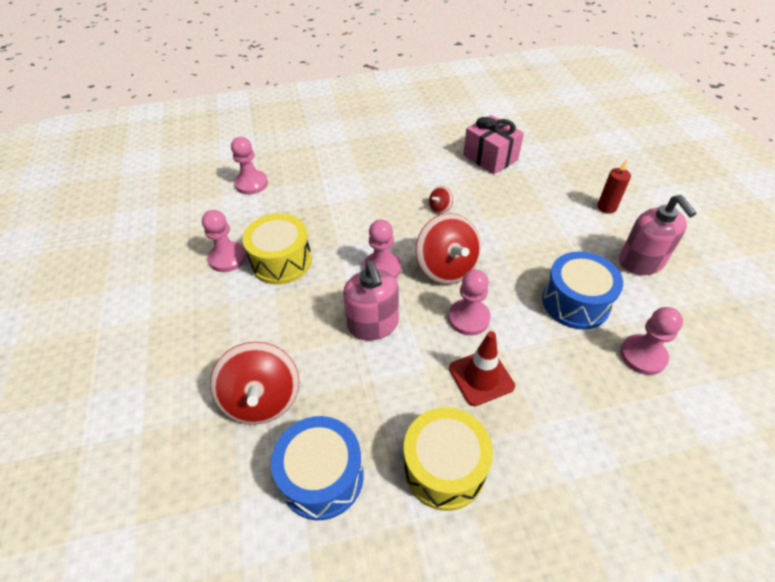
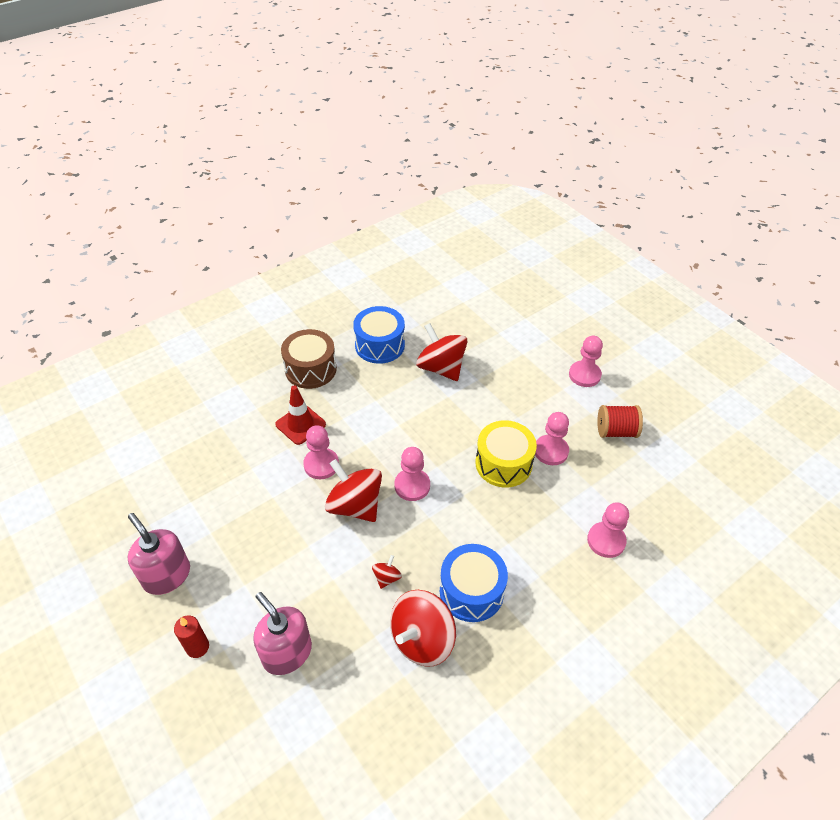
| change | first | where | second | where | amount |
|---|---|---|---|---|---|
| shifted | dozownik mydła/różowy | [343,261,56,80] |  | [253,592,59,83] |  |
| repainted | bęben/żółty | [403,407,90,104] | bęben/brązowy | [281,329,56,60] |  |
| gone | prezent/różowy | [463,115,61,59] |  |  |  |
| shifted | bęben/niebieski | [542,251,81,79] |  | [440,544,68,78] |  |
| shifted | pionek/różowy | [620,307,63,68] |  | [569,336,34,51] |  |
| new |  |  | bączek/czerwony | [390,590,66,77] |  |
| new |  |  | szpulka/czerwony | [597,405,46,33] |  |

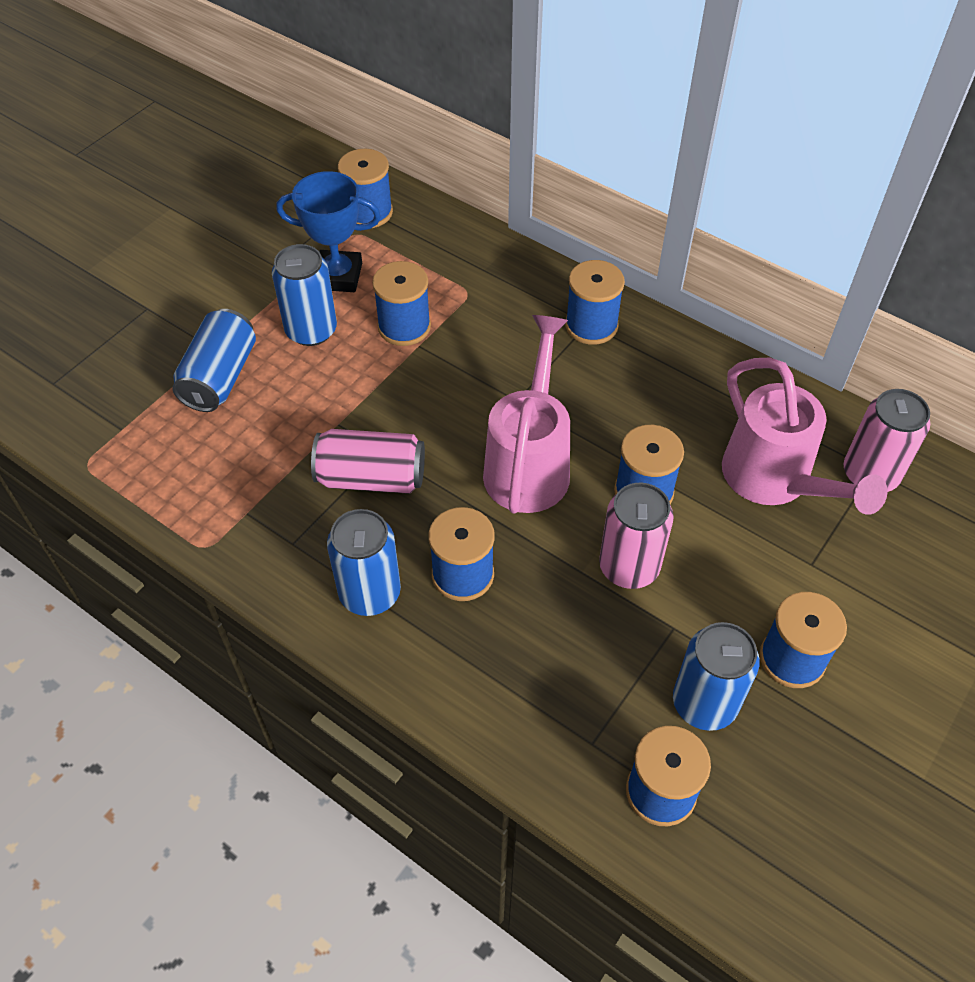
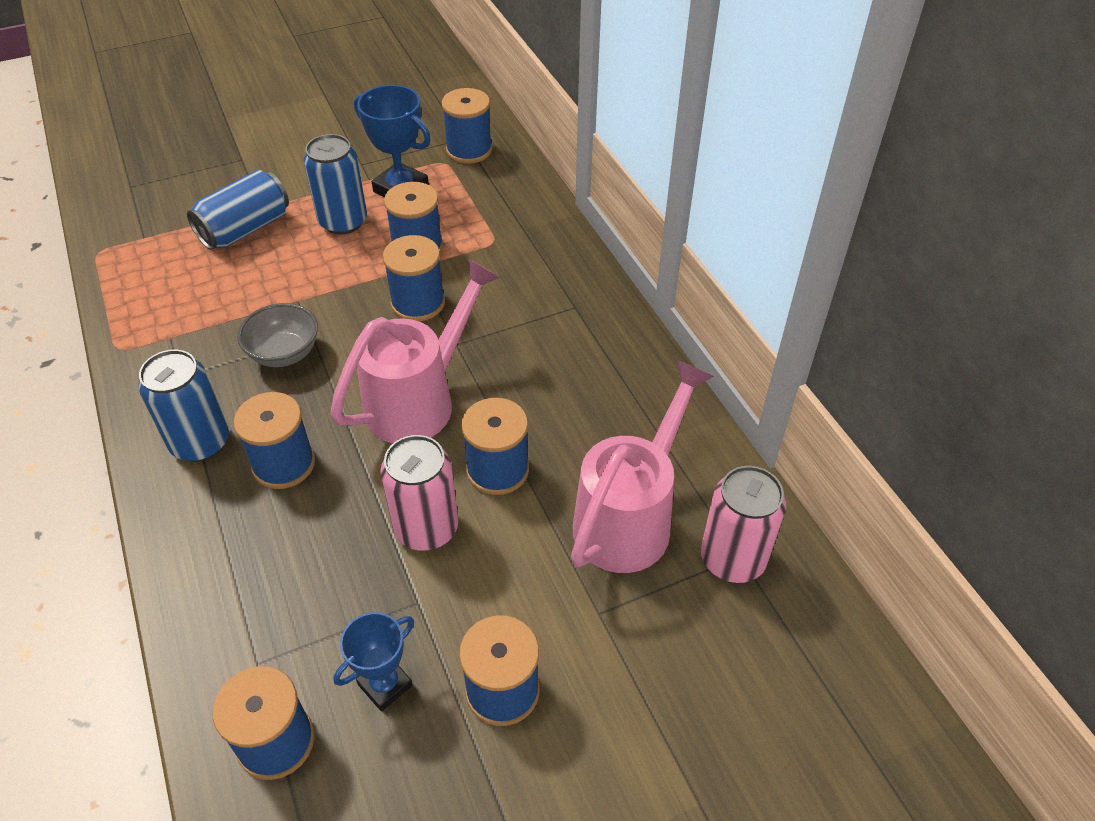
| change | first | where | second | where | amount |
|---|---|---|---|---|---|
| swapped | puszka/różowy | [311,429,114,65] | miska/szary | [237,303,81,64] |  |
| shifted | szpulka/niebieski | [565,260,60,85] |  | [383,235,62,87] |  |
| swapped | puszka/niebieski | [673,622,87,109] | puchar/niebieski | [333,612,81,100] |  |
| rotated | konewka/różowy | [722,358,166,157] |  | [571,360,143,213] | 150 degrees counterclockwise |

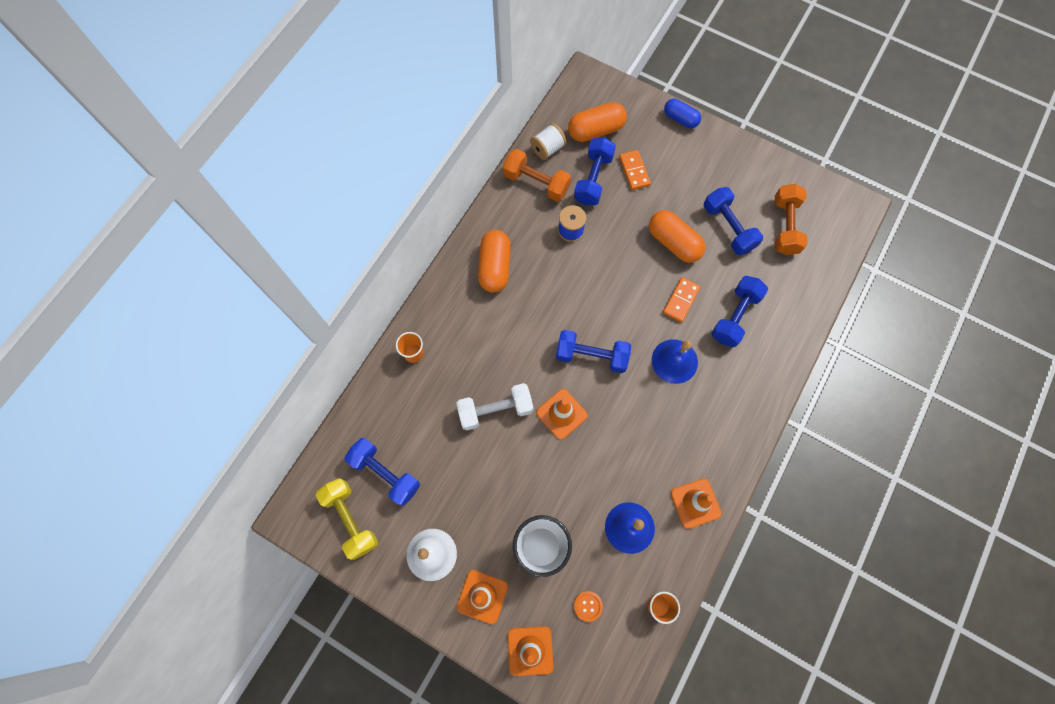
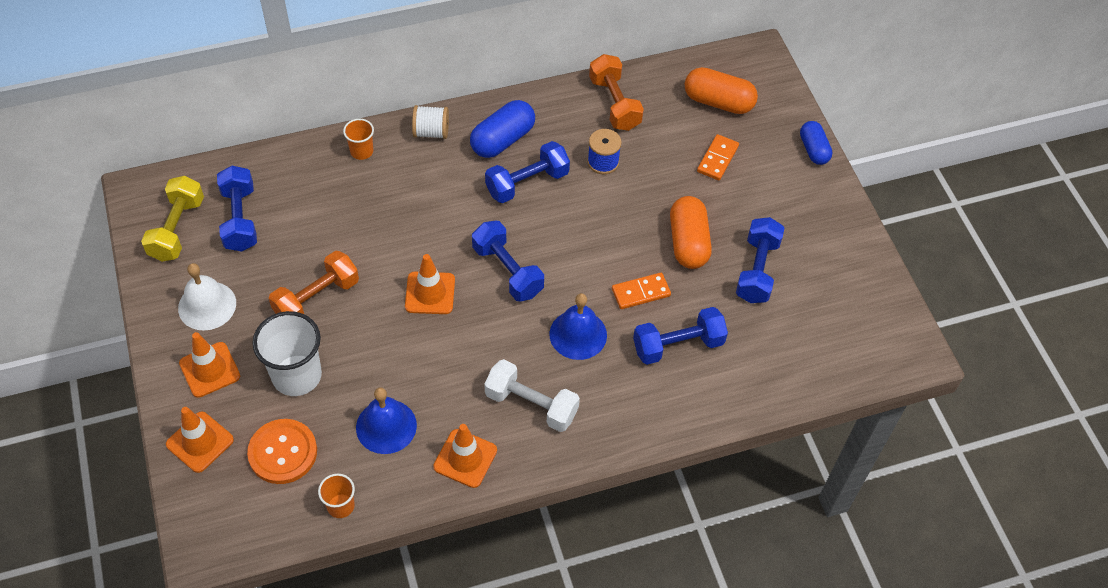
| change | first | where | second | where | amount |
|---|---|---|---|---|---|
| shifted | hantel/biały | [456,383,77,47] |  | [485,359,95,73] |  |
| repainted | kapsułka/pomarańczowy | [478,230,33,62] | kapsułka/niebieski | [470,100,65,58] |  |
| shifted | szpulka/biały | [530,123,36,37] |  | [412,105,37,34] |  |
| shifted | hantel/niebieski | [574,137,42,68] |  | [485,141,85,62] |  |
| scaled | guzik/pomarańczowy | [574,591,29,31] |  | [247,419,70,65] | x1.99 |
| shifted | hantel/pomarańczowy | [775,184,32,71] |  | [269,251,90,63] |  |

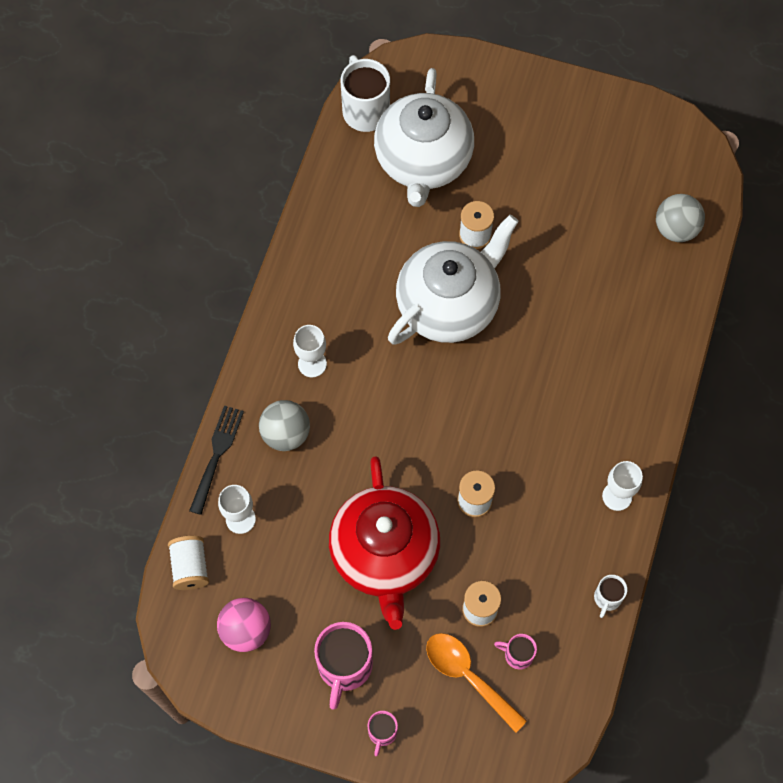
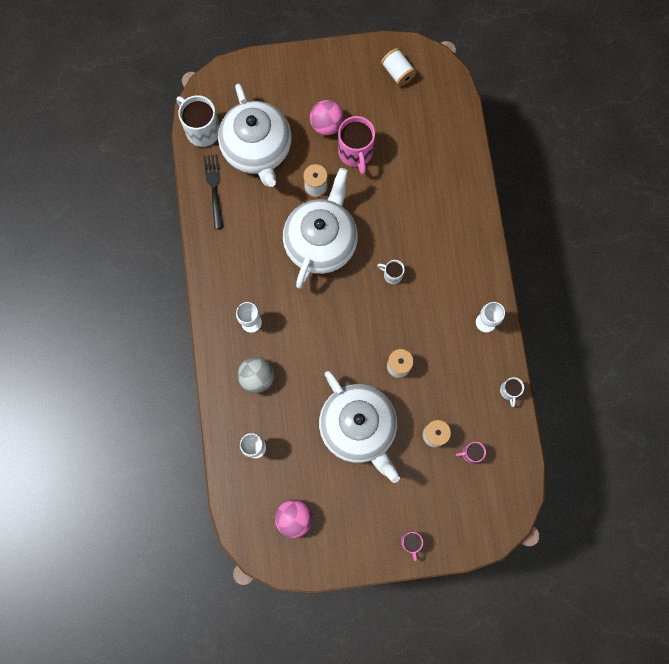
| change | first | where | second | where | amount |
|---|---|---|---|---|---|
| shifted | szpulka/biały | [168,536,41,54] |  | [381,48,35,38] |  |
| shifted | widelec/czarny | [189,405,55,110] |  | [203,154,20,75] |  |
| shifted | kubek/różowy | [314,622,59,88] |  | [338,116,37,59] |  |
| repainted | imbryk/czerwony | [329,457,111,173] | imbryk/biały | [319,371,81,112] |  |
| gone | łyżka/pomarańczowy | [426,633,101,100] |  |  |  |
| gone | piłka/szary | [656,194,49,48] |  |  |  |
| new |  |  | piłka/różowy | [310,100,34,35] |  |
| new |  |  | kubek/biały | [377,260,27,24] |  |

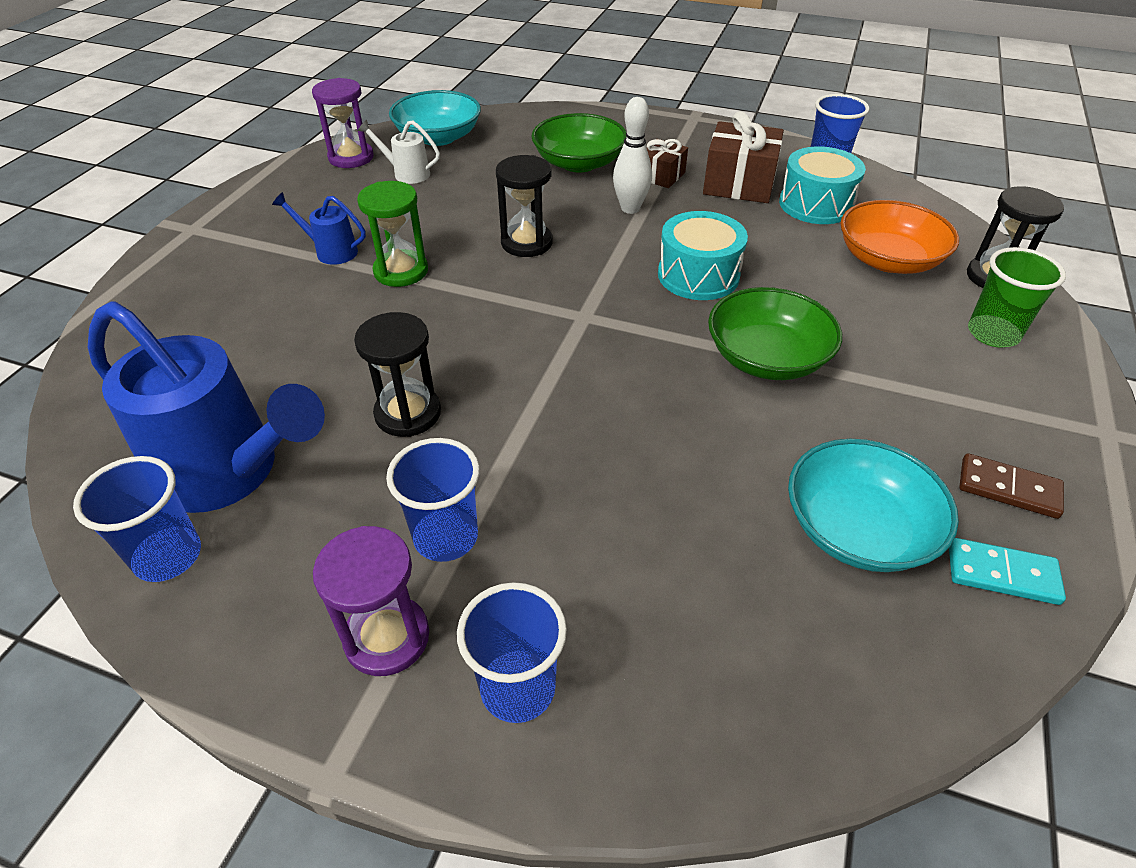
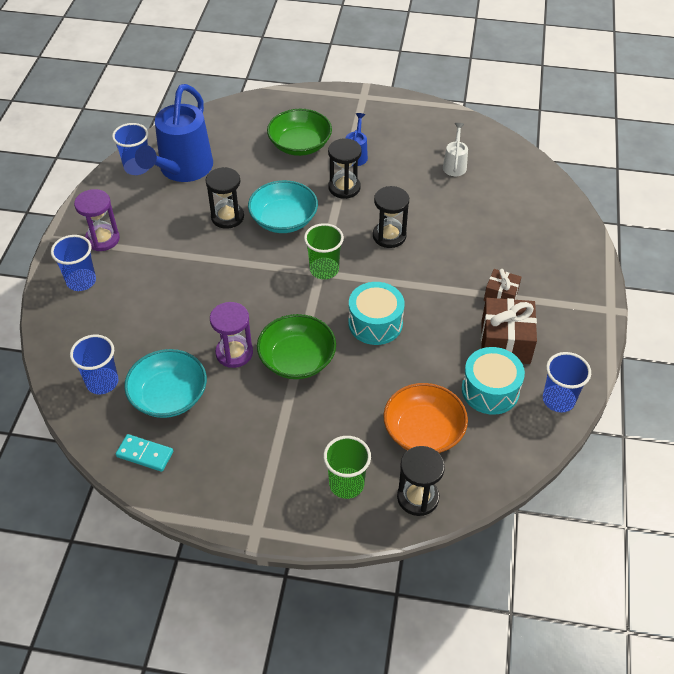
| change | first | where | second | where | amount |
|---|---|---|---|---|---|
| shifted | klepsydra/fioletowy | [312,78,62,90] |  | [210,302,43,66] |  |
| repainted | klepsydra/zielony | [357,181,71,106] | klepsydra/czarny | [328,139,34,60] |  |
| shifted | szklanka/niebieski | [386,438,94,124] |  | [70,335,49,59] |  |
| shifted | miska/turkusowy | [389,90,92,56] |  | [248,180,70,53] |  |
| shifted | miska/zielony | [531,113,95,59] |  | [267,109,65,47] |  |
| gone | kręgiel/biały | [613,97,39,117] |  |  |  |
| rotated | kostka domina/turkusowy | [949,538,117,67] |  | [116,434,57,38] | 75 degrees counterclockwise |
| gone | kostka domina/brązowy | [959,453,105,66] |  |  |  |
| new |  |  | szklanka/zielony | [304,223,40,56] |  |

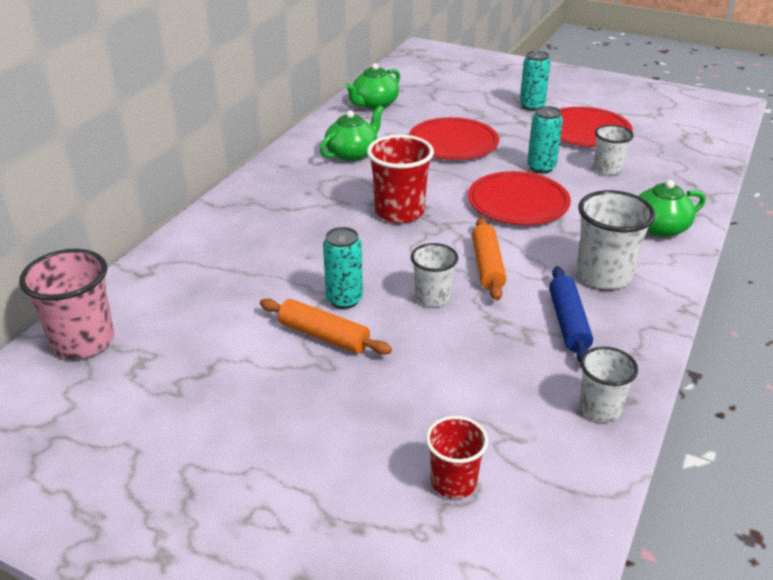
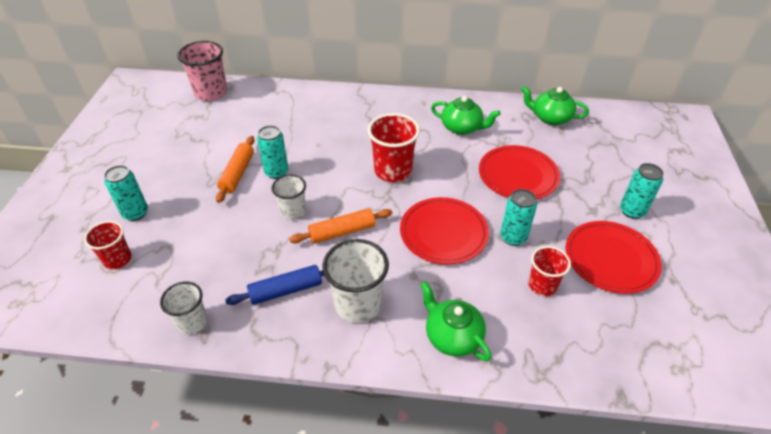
| change | first | where | second | where | amount |
|---|---|---|---|---|---|
| repainted | szklanka/biały | [594,125,40,50] | szklanka/czerwony | [528,246,43,50] |  |
| new |  |  | puszka/turkusowy | [104,165,44,56] |  |

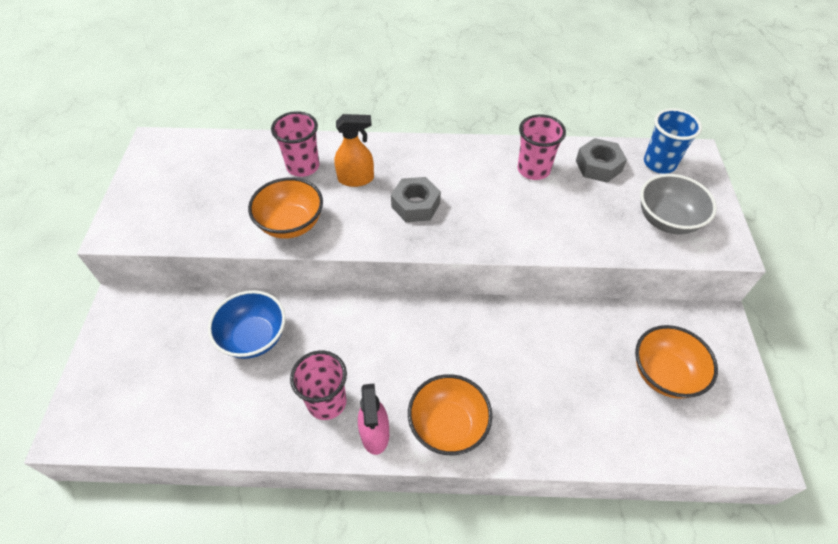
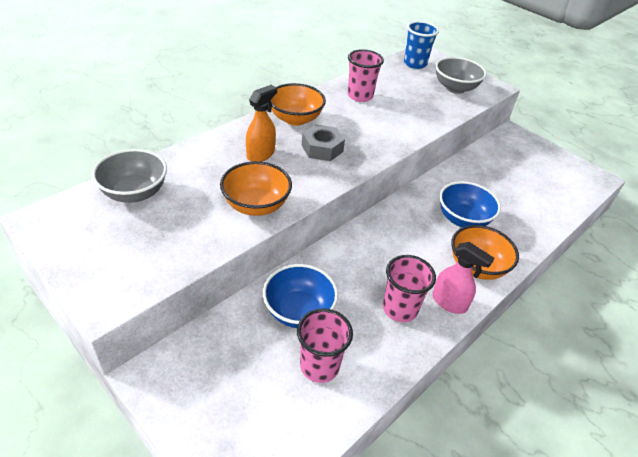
| change | first | where | second | where | amount |
|---|---|---|---|---|---|
| shifted | szklanka/różowy | [271,111,48,66] |  | [297,308,56,75] |  |
| gone | nakrętka/szary | [576,138,51,45] |  |  |  |
| shifted | miska/pomarańczowy | [635,325,83,74] |  | [271,83,55,43] |  |
| new |  |  | miska/szary | [92,149,75,54] |  |
| new |  |  | miska/niebieski | [439,181,62,46] |  |

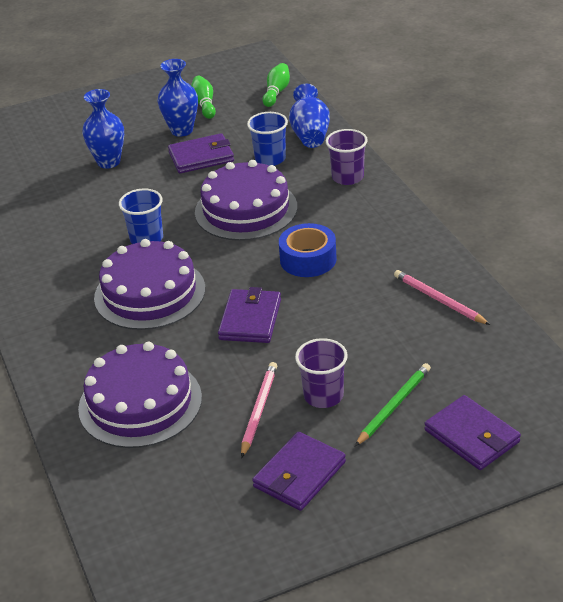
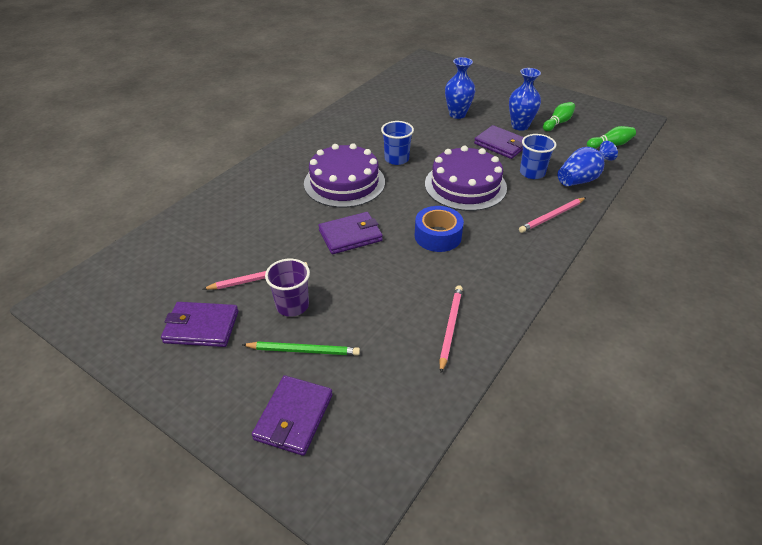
| change | first | where | second | where | amount |
|---|---|---|---|---|---|
| gone | tort/fioletowy | [78,342,124,106] |  |  |  |
| swapped | szklanka/fioletowy | [326,129,42,56] | ołówek/różowy | [519,197,67,36] |  |

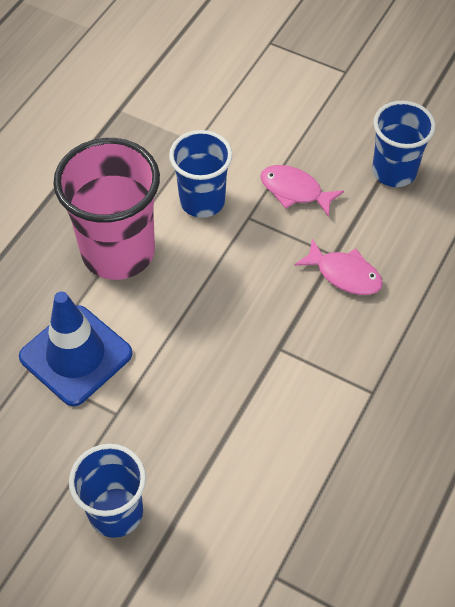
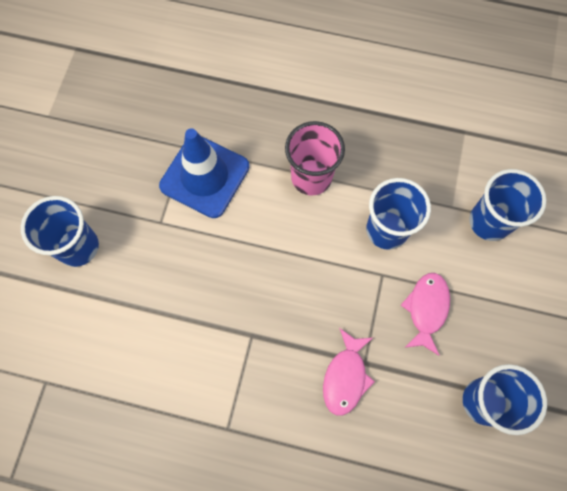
| change | first | where | second | where | amount |
|---|---|---|---|---|---|
| scaled | szklanka/różowy | [53,138,107,142] |  | [285,121,60,74] | x0.64 |
| new |  |  | szklanka/niebieski | [469,169,78,72] |  |

